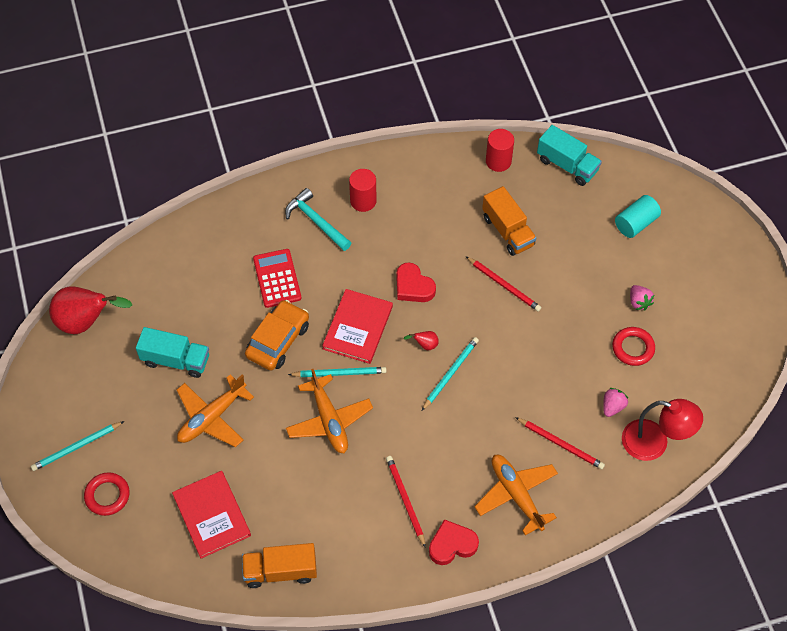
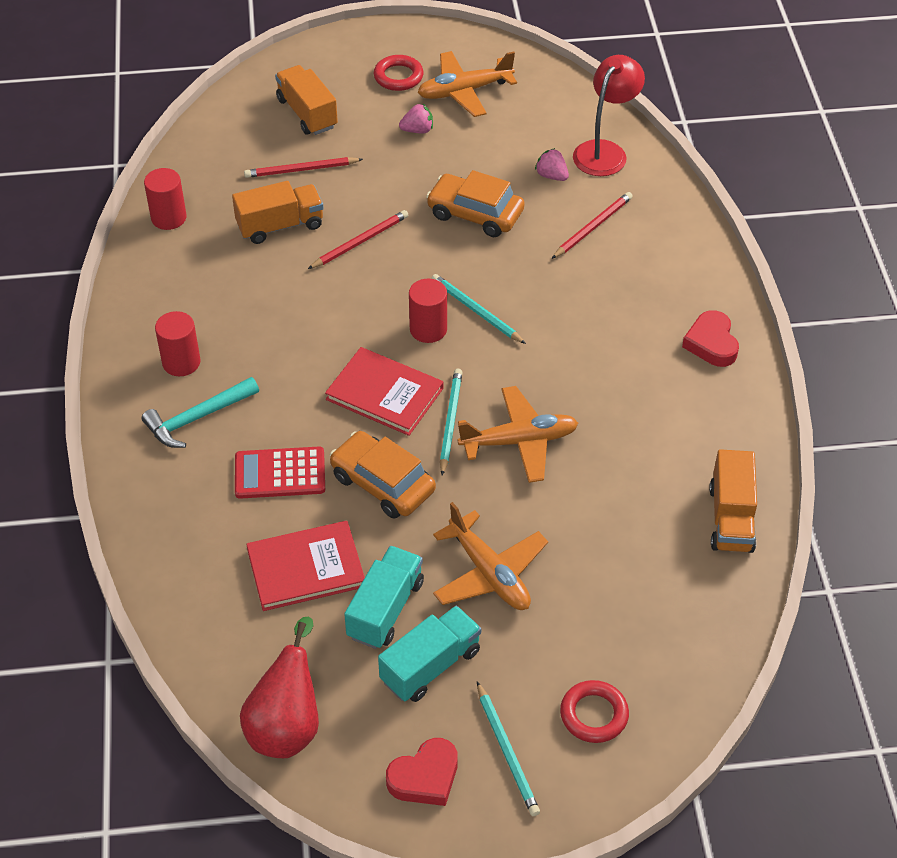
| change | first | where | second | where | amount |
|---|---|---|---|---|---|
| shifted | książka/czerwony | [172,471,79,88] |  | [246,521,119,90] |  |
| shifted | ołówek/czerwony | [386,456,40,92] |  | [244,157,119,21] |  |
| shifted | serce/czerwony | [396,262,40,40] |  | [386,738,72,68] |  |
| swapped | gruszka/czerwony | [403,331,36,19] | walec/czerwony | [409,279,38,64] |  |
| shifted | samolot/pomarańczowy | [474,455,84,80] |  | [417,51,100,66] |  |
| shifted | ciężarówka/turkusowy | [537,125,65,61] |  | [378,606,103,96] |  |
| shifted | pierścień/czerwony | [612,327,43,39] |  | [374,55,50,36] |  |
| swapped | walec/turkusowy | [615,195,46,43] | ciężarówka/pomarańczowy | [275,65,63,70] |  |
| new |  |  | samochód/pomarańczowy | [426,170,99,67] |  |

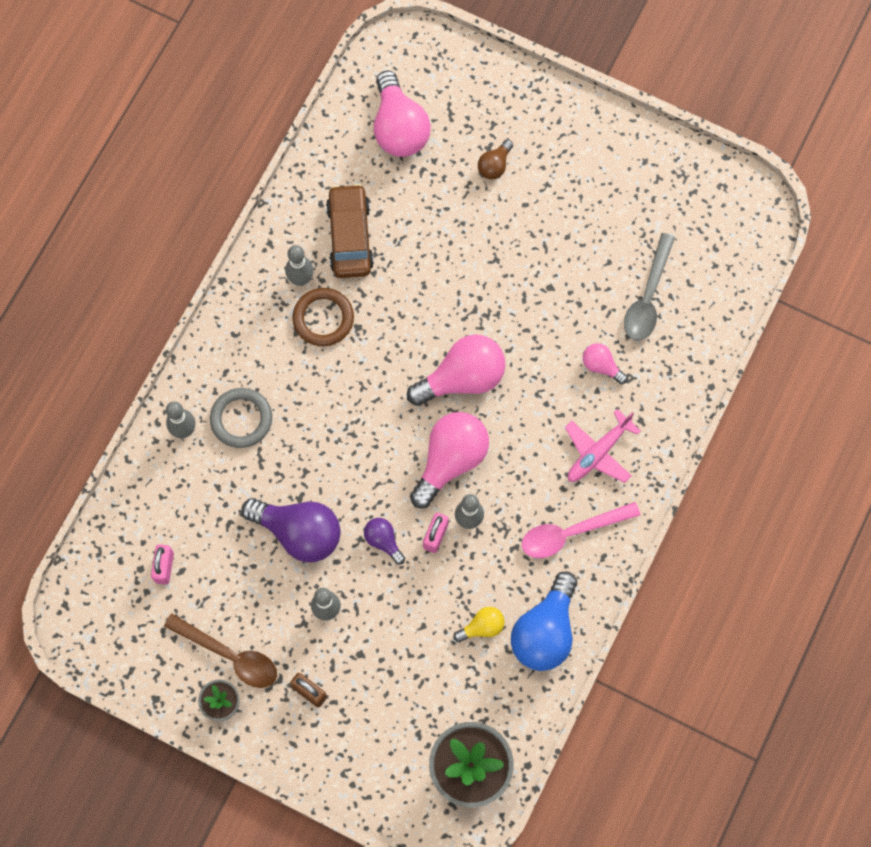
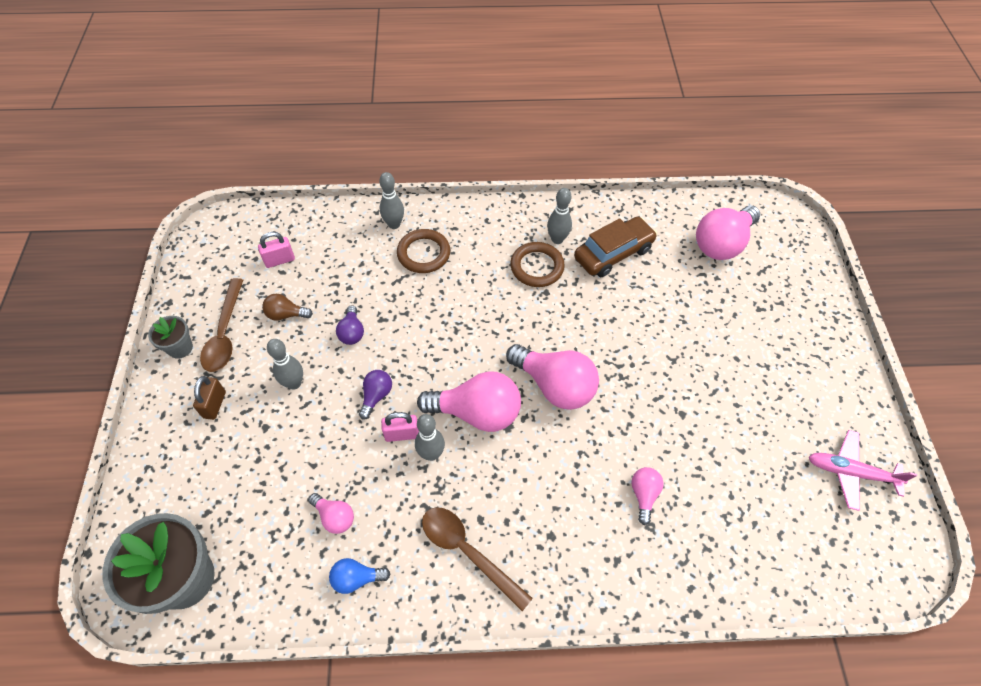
| change | first | where | second | where | amount |
|---|---|---|---|---|---|
| repainted | pierścień/szary | [210,388,62,60] | pierścień/brązowy | [397,229,53,44] |  |
| scaled | żarówka/fioletowy | [241,498,100,64] |  | [336,305,28,40] | x0.50 |
| repainted | żarówka/żółty | [453,607,52,35] | żarówka/różowy | [308,493,46,41] |  |
| shifted | żarówka/brązowy | [478,139,35,40] |  | [262,294,51,27] |  |
| scaled | żarówka/niebieski | [511,571,66,100] |  | [329,558,62,36] | x0.50 |
| repainted | łyżka/różowy | [522,502,118,56] | łyżka/brązowy | [422,507,111,104] |  |
| shifted | samolot/różowy | [565,409,76,74] |  | [808,430,109,81] |  |
| gone | łyżka/szary | [624,233,51,108] |  |  |  |

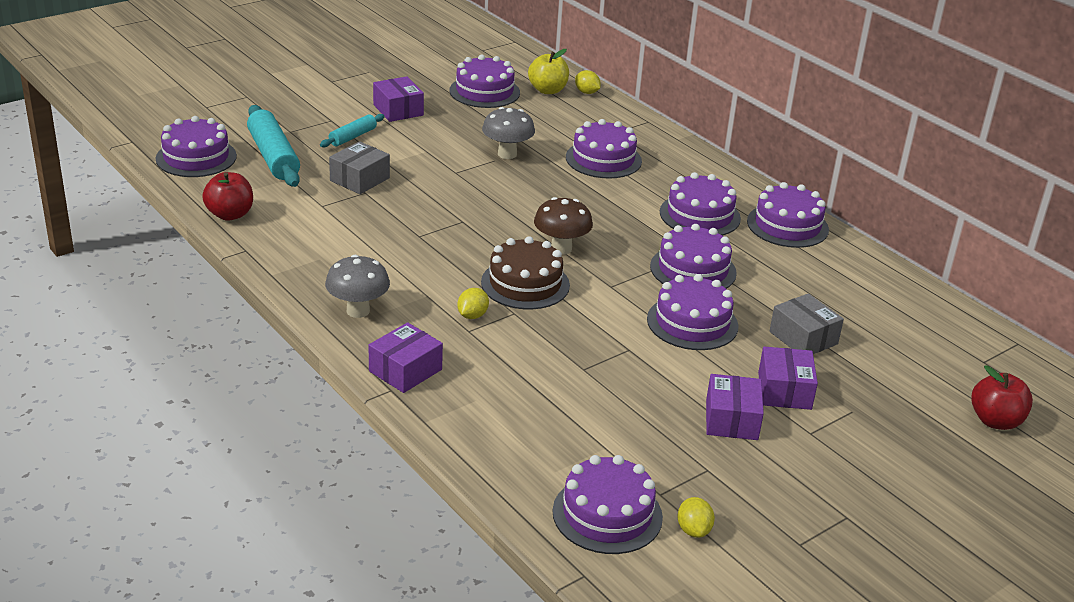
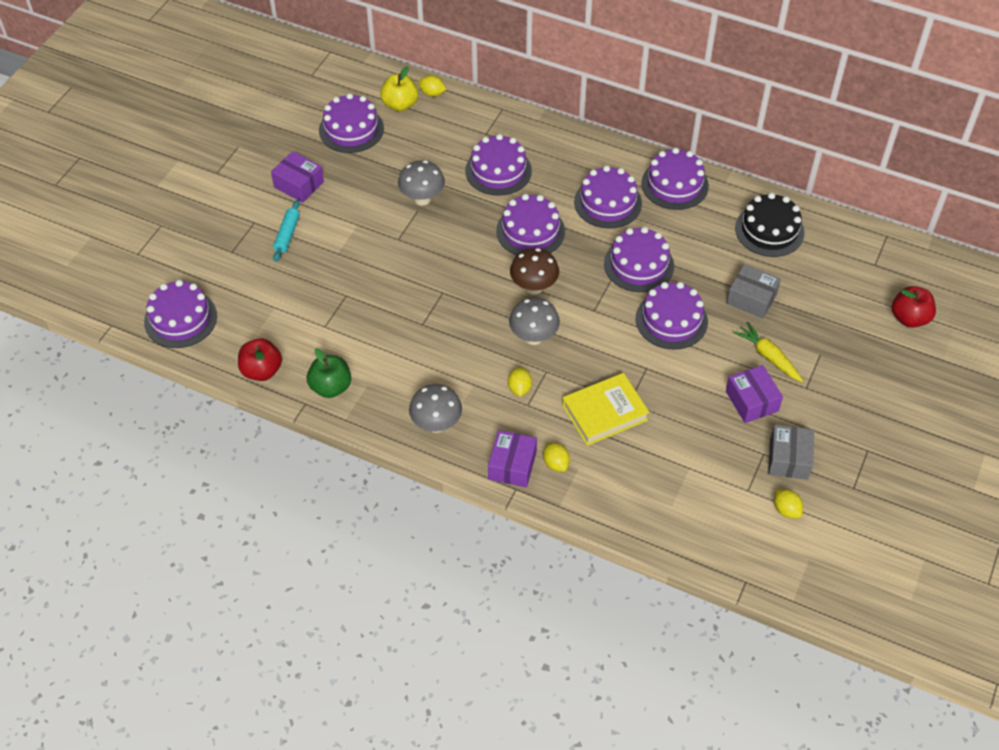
| change | first | where | second | where | amount |
|---|---|---|---|---|---|
| gone | wałek do ciasta/turkusowy | [247,105,53,82] |  |  |  |
| shifted | pudełko/szary | [329,141,61,53] |  | [768,425,46,55] |  |
| swapped | tort/brązowy | [481,236,89,73] | grzyb/szary | [509,298,51,47] |  |
| shifted | tort/fioletowy | [553,455,110,99] |  | [496,194,69,61] |  |
| swapped | pudełko/fioletowy | [758,346,60,64] | marchewka/żółty | [734,322,69,60] |  |
| new |  |  | jabłko/zielony | [307,348,44,50] |  |
| new |  |  | cytryna/żółty | [543,443,27,29] |  |
| new |  |  | książka/żółty | [562,373,87,73] |  |
| new |  |  | tort/czarny | [735,193,70,64] |  |

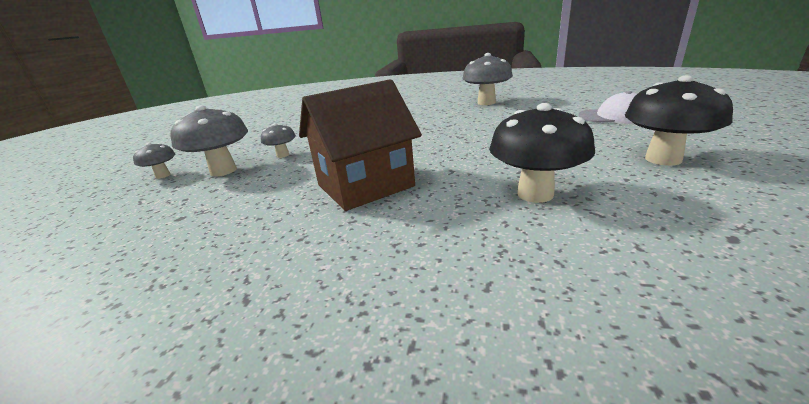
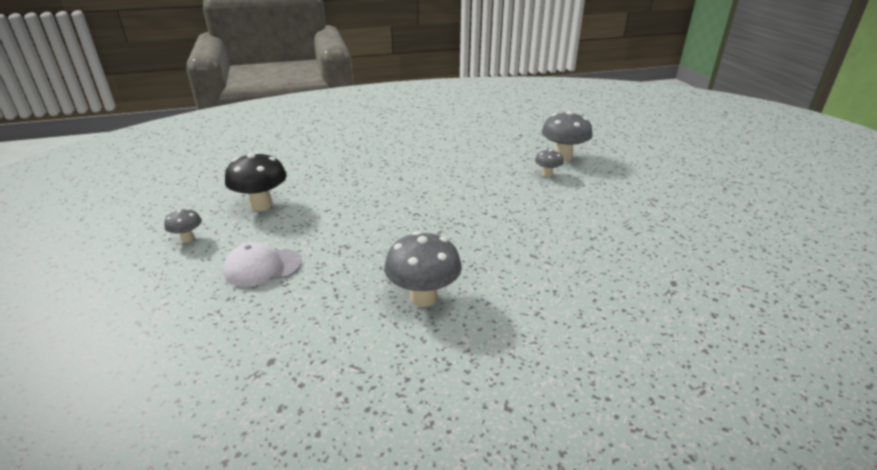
| change | first | where | second | where | amount |
|---|---|---|---|---|---|
| shifted | grzyb/szary | [133,143,42,36] |  | [164,208,38,34] |  |
| gone | domek/brązowy | [299,79,123,132] |  |  |  |
| gone | grzyb/czarny | [489,103,106,100] |  |  |  |

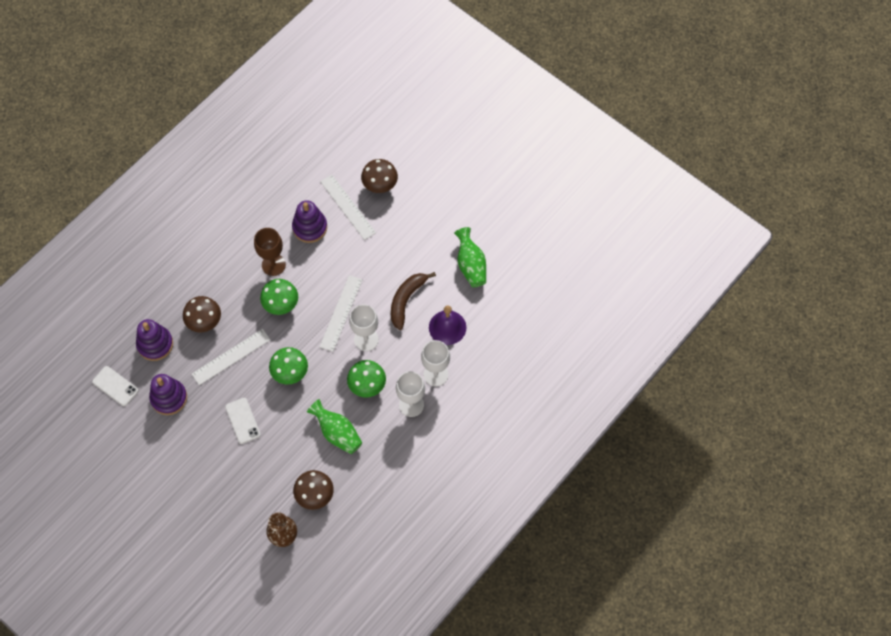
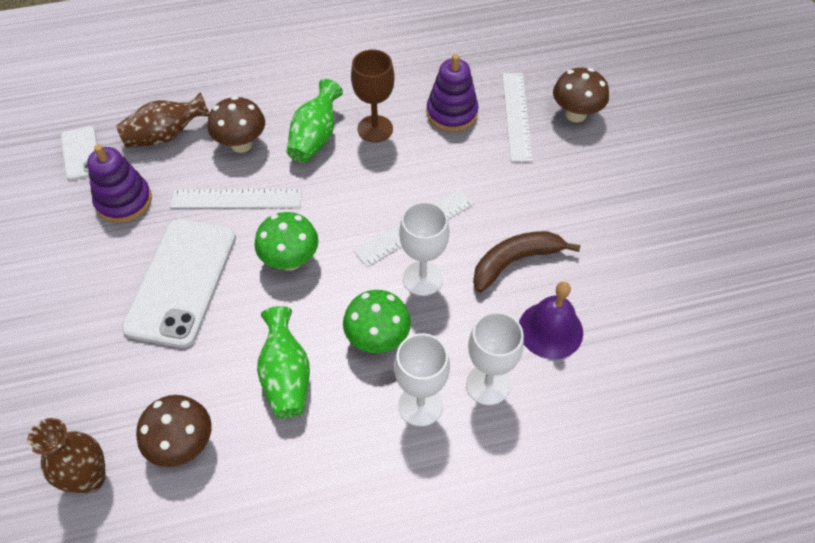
| change | first | where | second | where | amount |
|---|---|---|---|---|---|
| swapped | zabawka nakładanka/fioletowy | [136,319,37,42] | wazon/brązowy | [116,92,93,56] |  |
| scaled | telefon/biały | [225,398,36,46] |  | [122,219,114,129] | x1.95 |
| gone | grzyb/zielony | [260,279,38,36] |  |  |  |
| shifted | wazon/zielony | [454,227,32,60] |  | [287,79,56,84] |  |

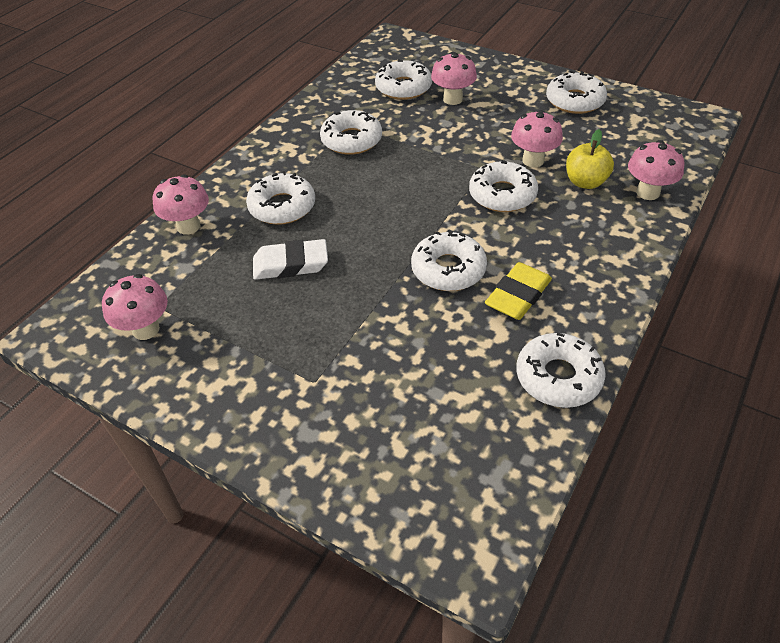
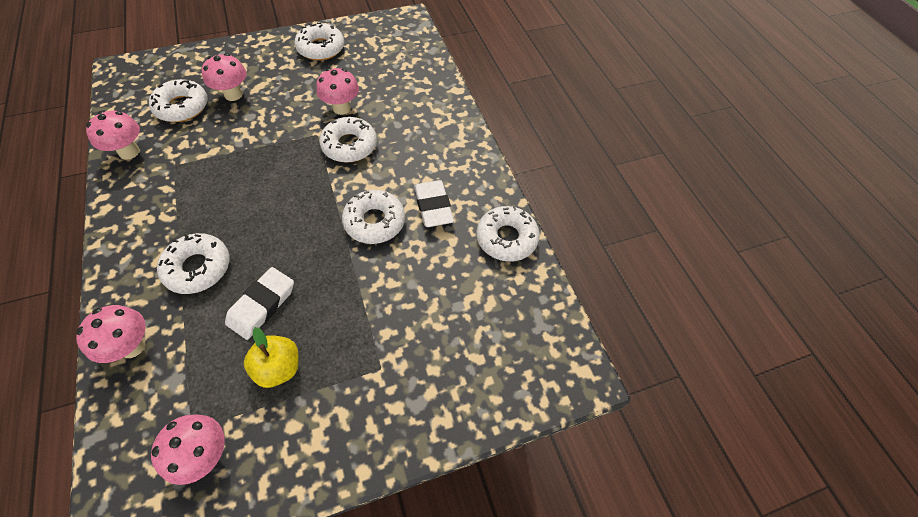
| change | first | where | second | where | amount |
|---|---|---|---|---|---|
| gone | donut/biały | [320,110,62,45] |  |  |  |
| repainted | gumka do mazania/żółty | [485,262,67,58] | gumka do mazania/biały | [414,180,40,47] |  |
| shifted | jabłko/żółty | [566,129,48,60] |  | [244,327,55,61] |  |
| shifted | grzyb/różowy | [628,140,56,60] |  | [86,111,54,49] |  |

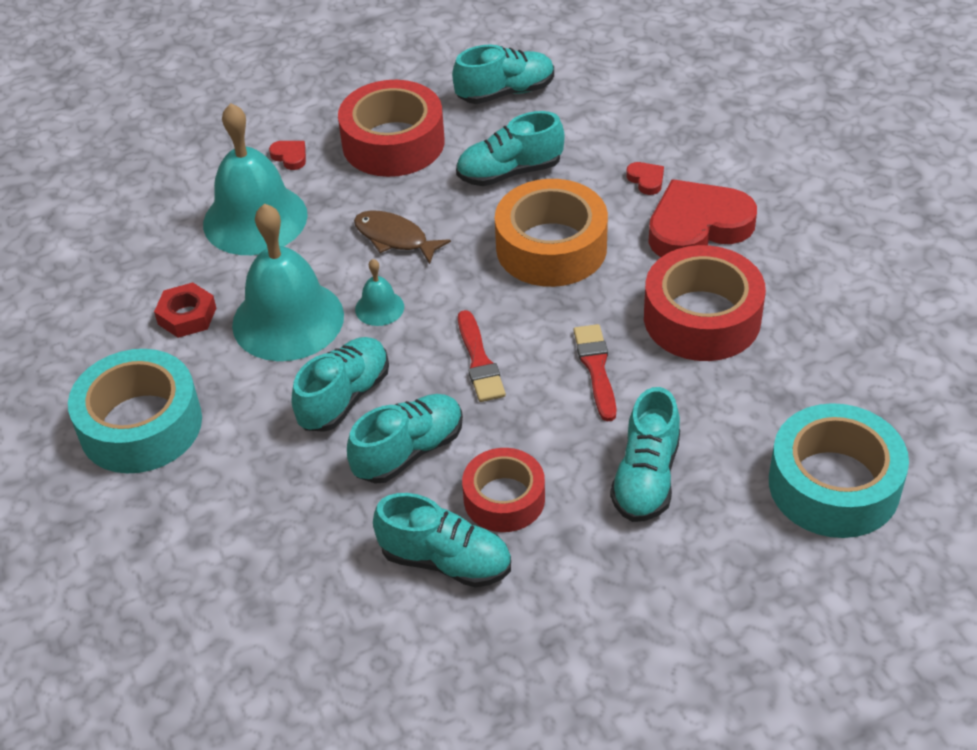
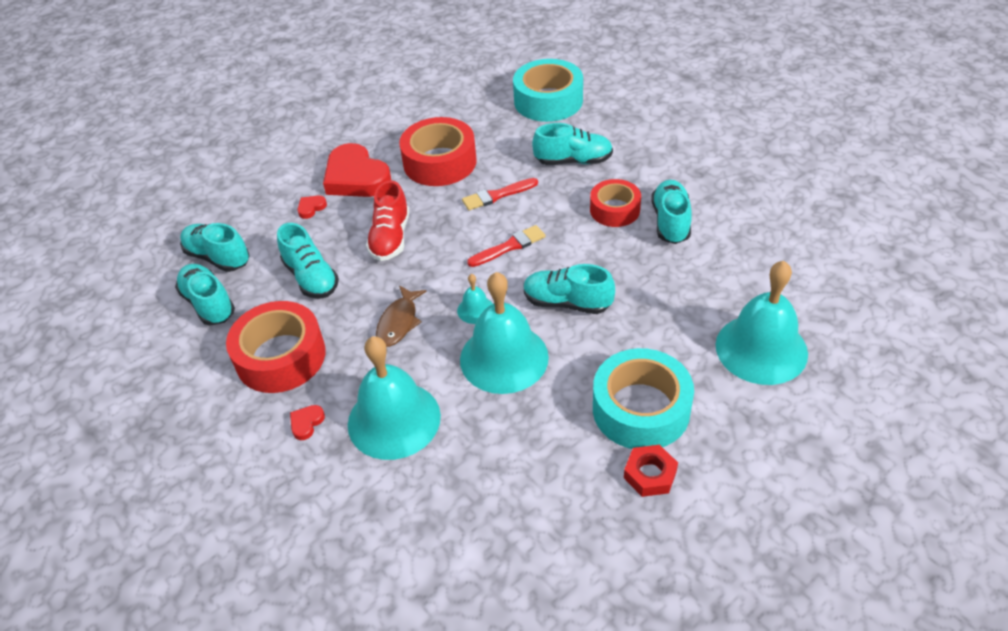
| change | first | where | second | where | amount |
|---|---|---|---|---|---|
| shifted | nakrętka/czerwony | [154,282,62,56] |  | [624,445,54,52] |  |
| shifted | but/turkusowy | [347,394,116,89] |  | [180,223,70,49] |  |
| swapped | taśma klejąca/pomarańczowy | [495,179,113,108] | but/czerwony | [366,180,43,81] |  |
| new |  |  | dzwonek/turkusowy | [716,261,92,124] |  |

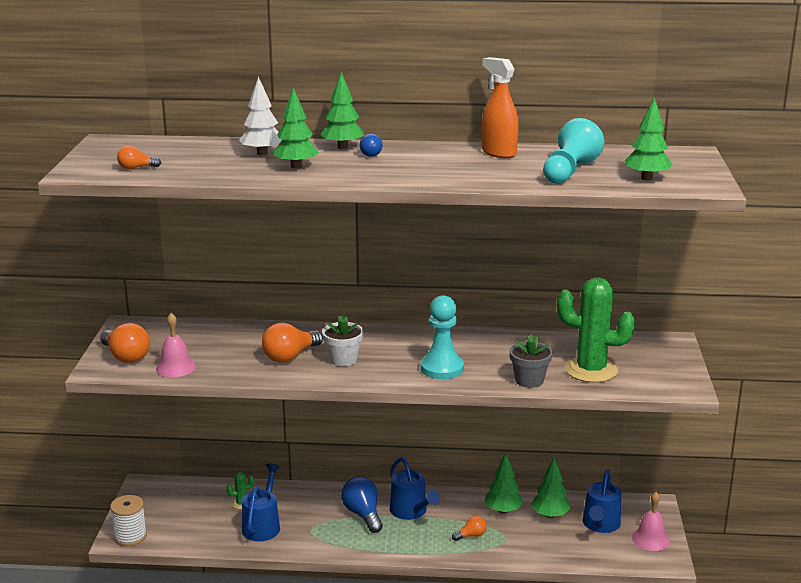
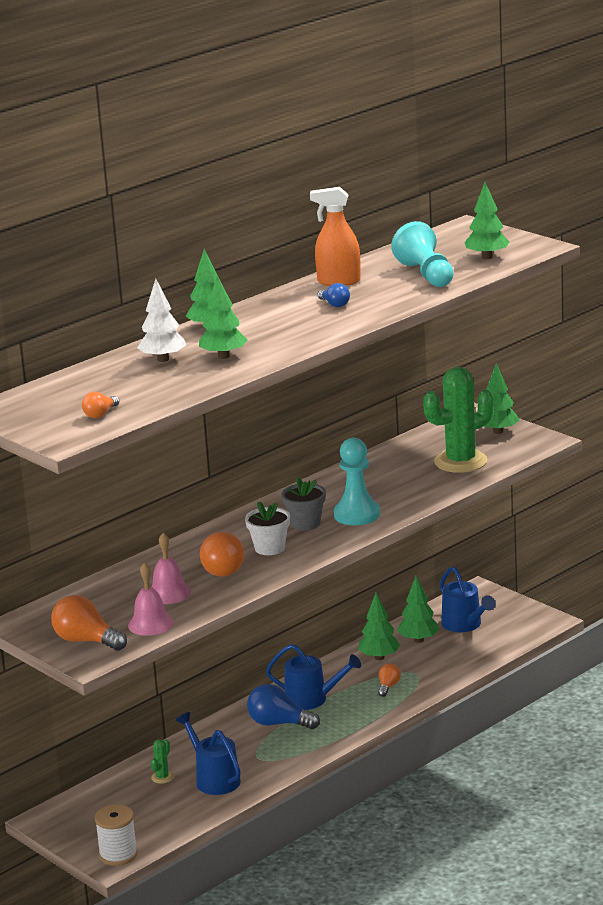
| change | first | where | second | where | amount |
|---|---|---|---|---|---|
| rotated | żarówka/pomarańczowy | [100,323,50,40] |  | [51,595,76,56] | 150 degrees counterclockwise |
| shifted | żarówka/niebieski | [360,134,23,23] |  | [317,283,33,24] |  |
| shifted | doniczka/szary | [509,335,43,53] |  | [281,477,45,53] |  |
| shifted | dzwonek/różowy | [632,492,38,59] |  | [151,533,40,71] |  |
| new |  |  | drzewko/zielony | [484,363,35,71] |  |

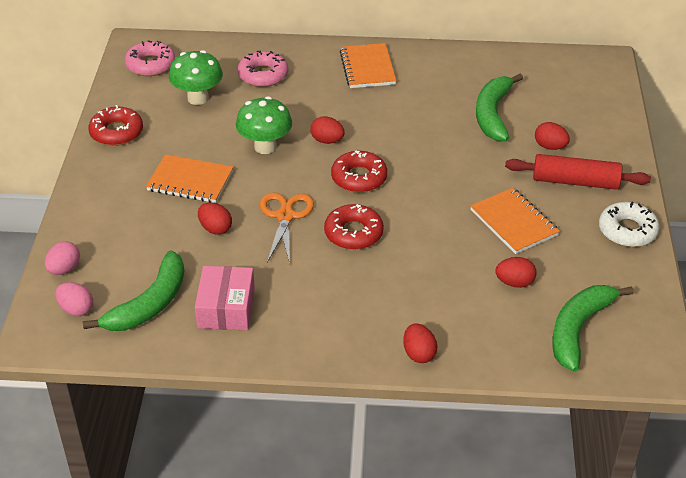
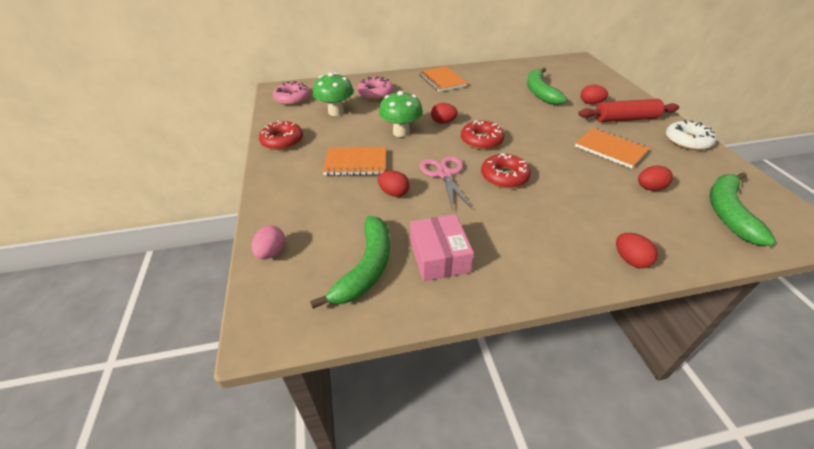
| change | first | where | second | where | amount |
|---|---|---|---|---|---|
| gone | jajko/różowy | [55,282,38,34] |  |  |  |
| repainted | nożyczki/pomarańczowy | [260,193,54,70] | nożyczki/różowy | [419,156,53,54] |  |

